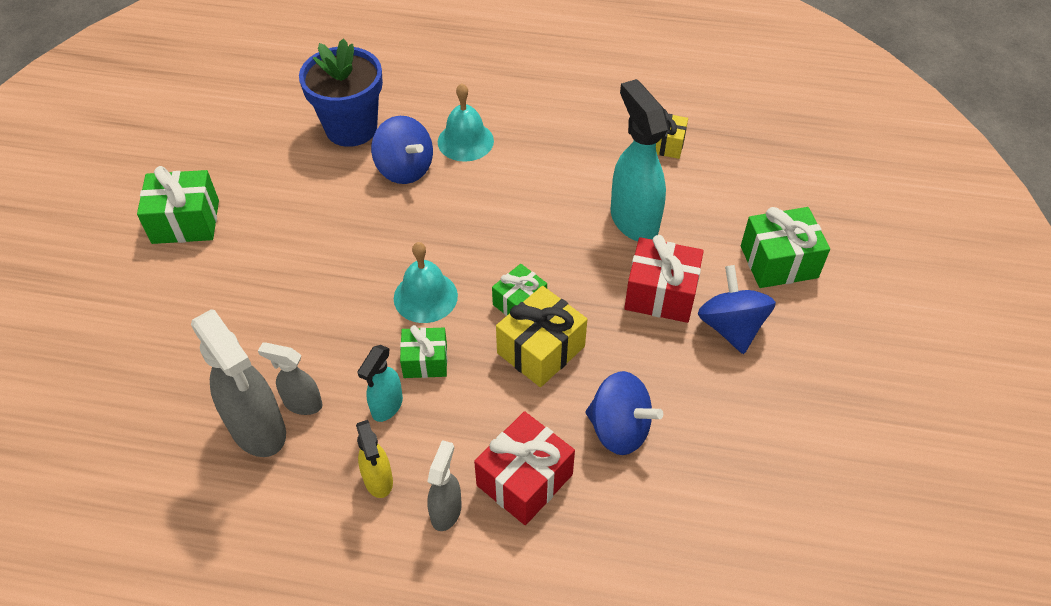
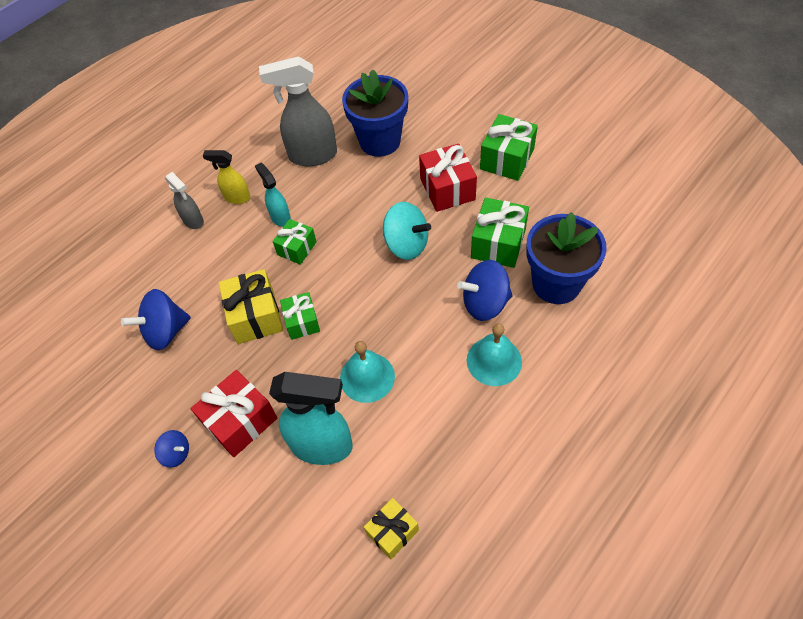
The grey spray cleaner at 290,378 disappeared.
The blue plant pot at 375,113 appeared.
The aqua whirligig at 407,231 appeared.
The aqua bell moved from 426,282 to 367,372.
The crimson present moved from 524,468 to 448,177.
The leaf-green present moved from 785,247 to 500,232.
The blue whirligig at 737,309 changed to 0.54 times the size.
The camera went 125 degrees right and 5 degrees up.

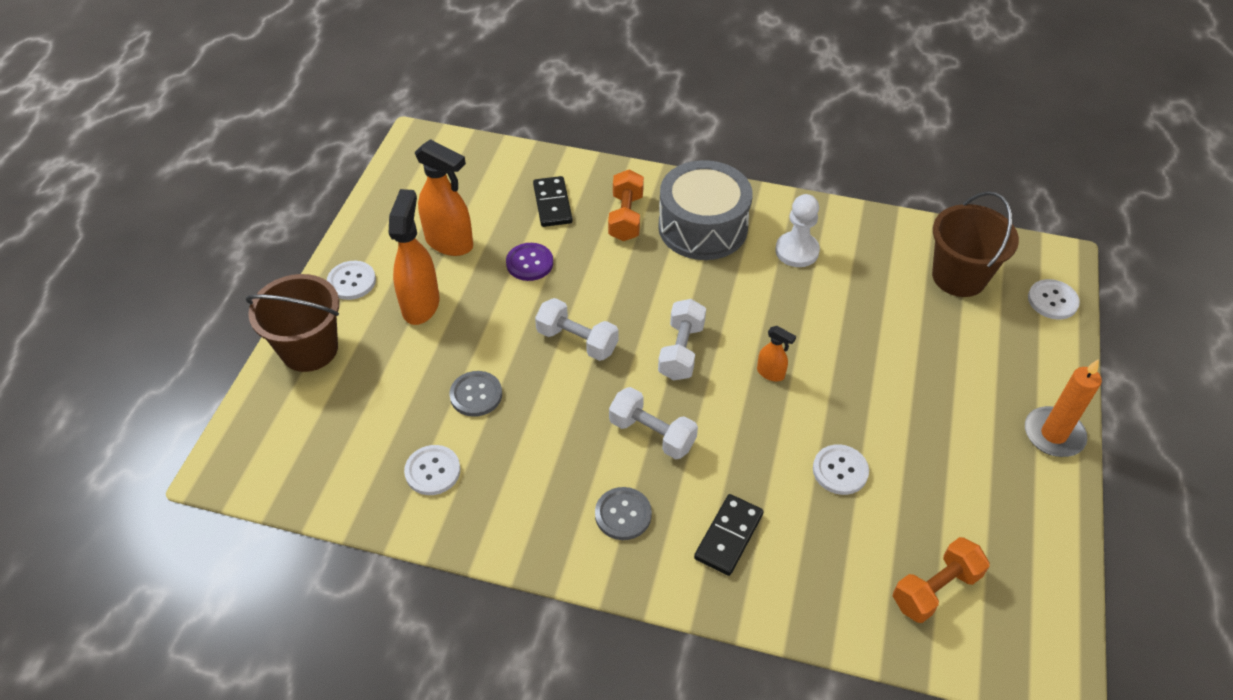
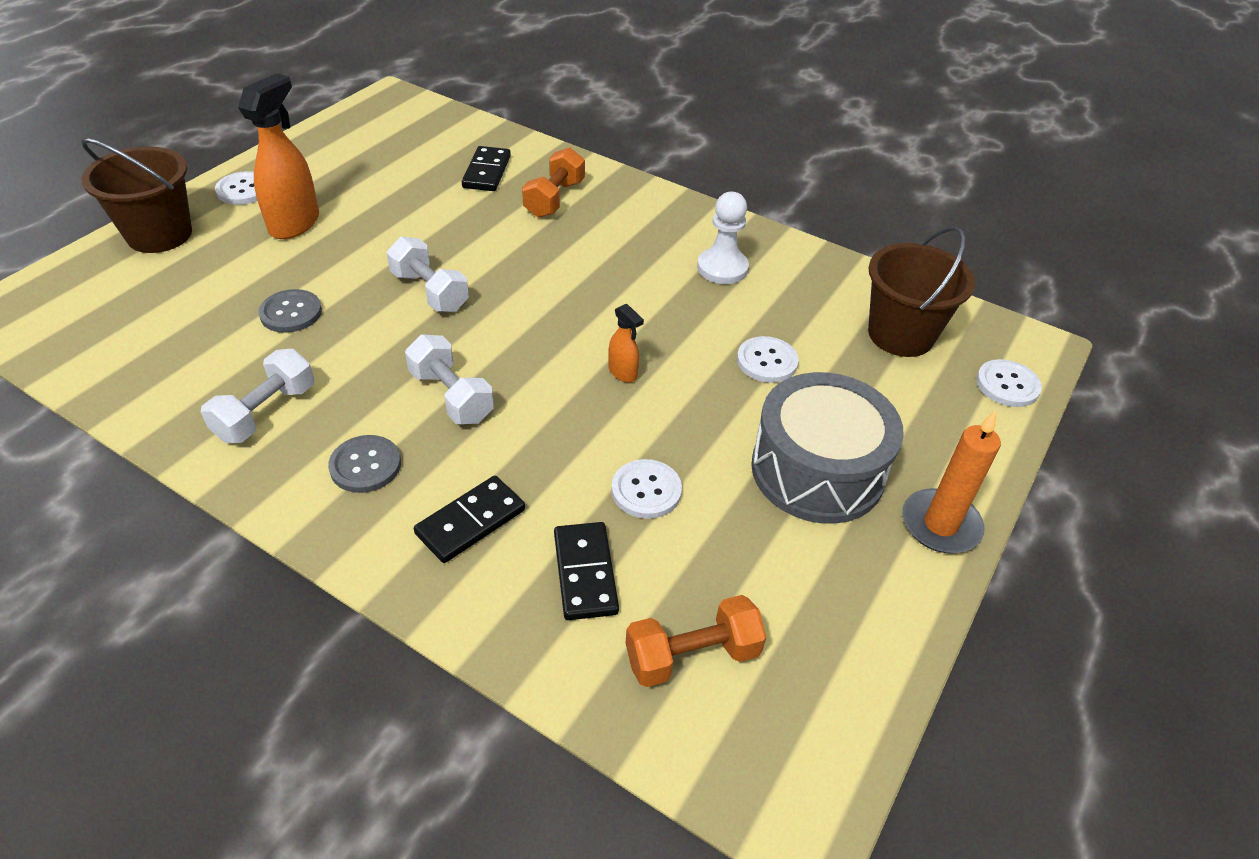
The orange spray cleaner at 444,197 disappeared.
The purple shirt button at 529,262 disappeared.
The ebony domino at 586,571 appeared.
The pure white shirt button moved from 432,470 to 768,359.
The grey snare drum moved from 705,210 to 827,448.
The pure white dumbbell moved from 682,339 to 258,396.
The camera went 15 degrees right and 5 degrees down.

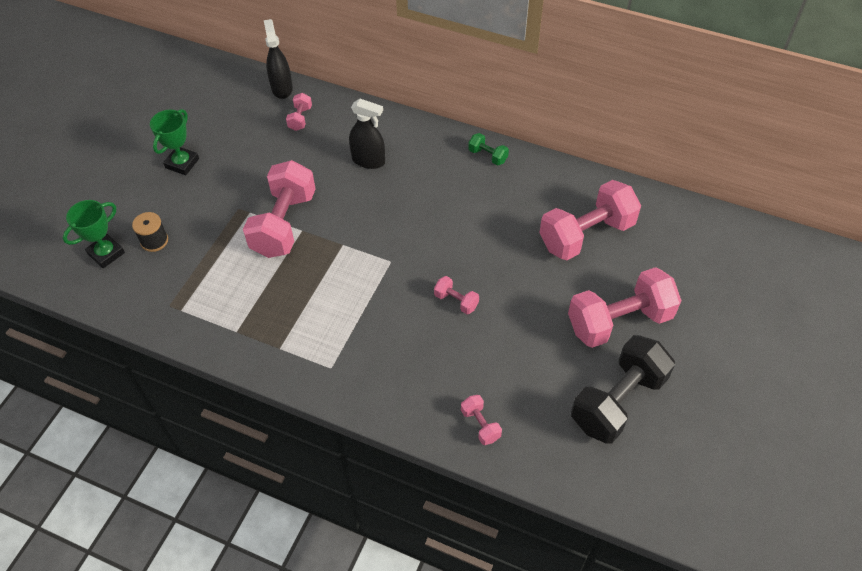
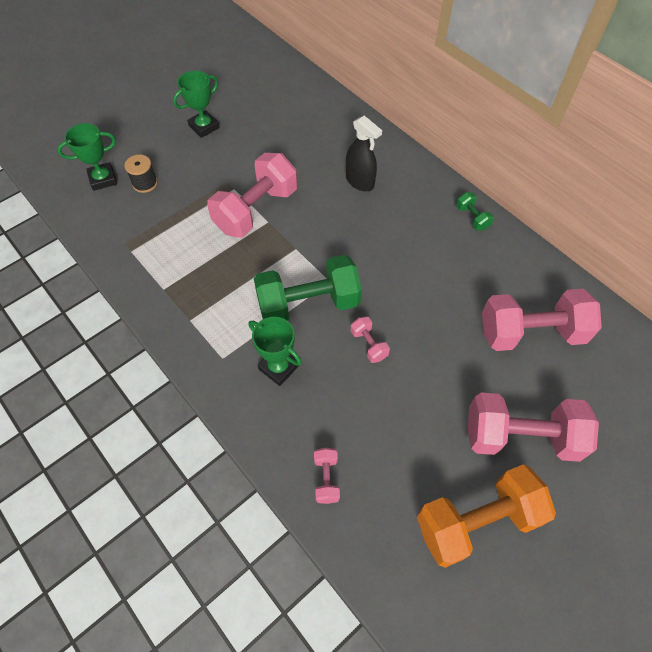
The ebony spray cleaner at 278,59 disappeared.
The rosy dumbbell at 299,112 disappeared.
The leaf-green award cup at 275,351 appeared.
The leaf-green dumbbell at 308,287 appeared.
The ebony dumbbell at 623,389 became the orange dumbbell at 486,516.
The camera went 25 degrees right and 5 degrees up.

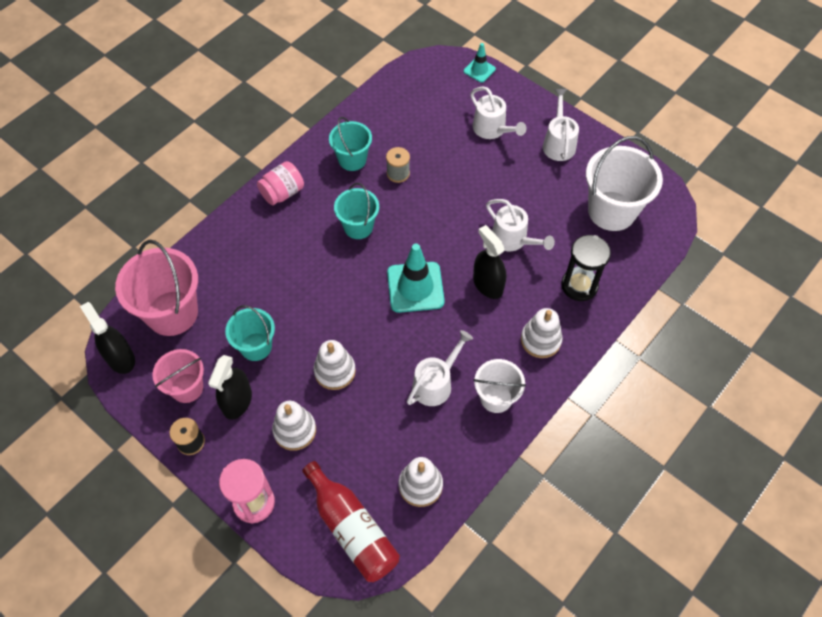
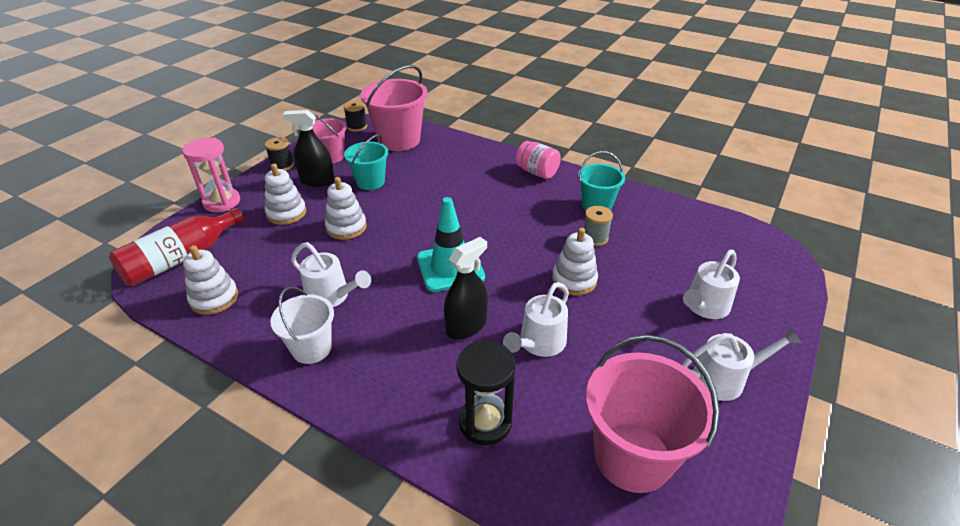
The aqua bucket at 356,211 disappeared.
The aqua road cone at 480,63 disappeared.
The pure white stacking toy moved from 542,333 to 575,261.
The ebony spray cleaner at 107,338 was replaced by the ebony bobbin at 355,116.
The pure white bucket at 624,183 became the rosy bucket at 653,414.
The camera went 80 degrees right and 20 degrees down.

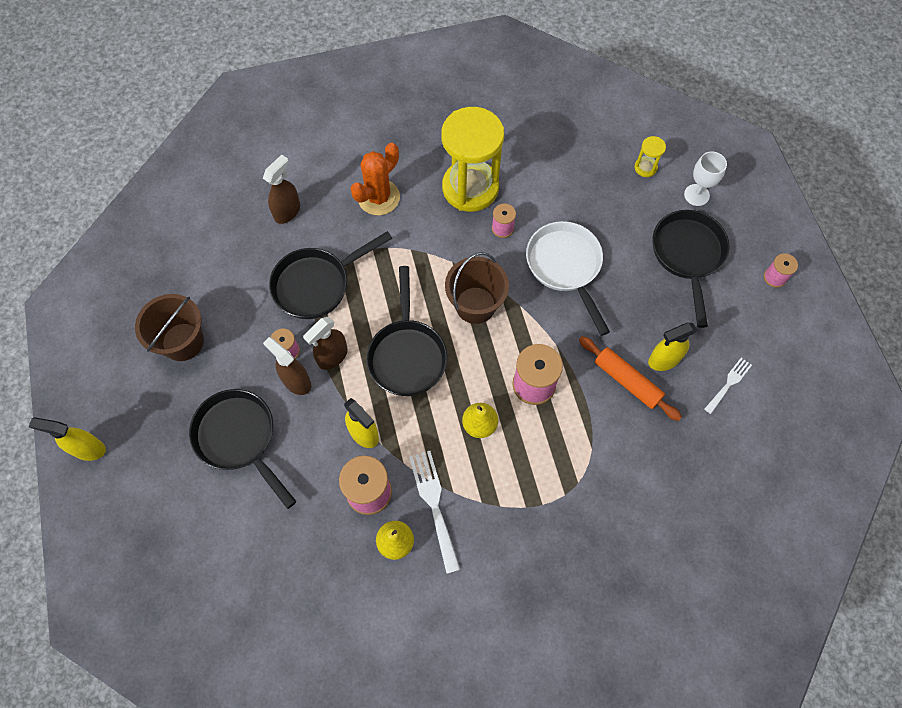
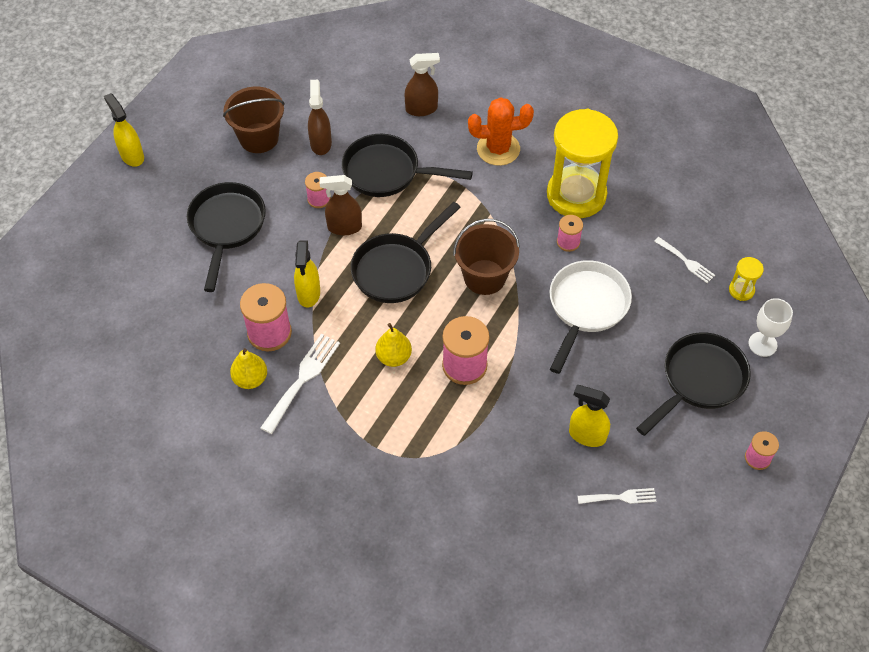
The orange rolling pin at 630,378 disappeared.
The pure white fork at 684,260 appeared.
The russet spray cleaner moved from 287,366 to 320,117.
The camera went 45 degrees right and 10 degrees down.

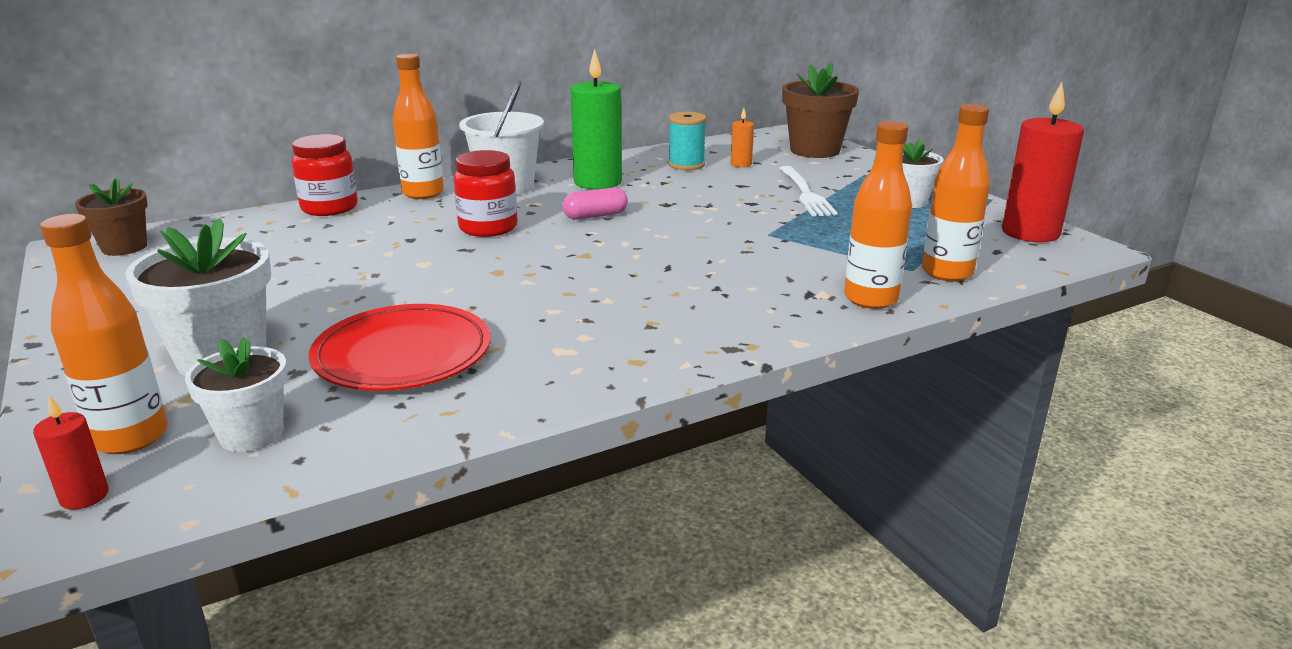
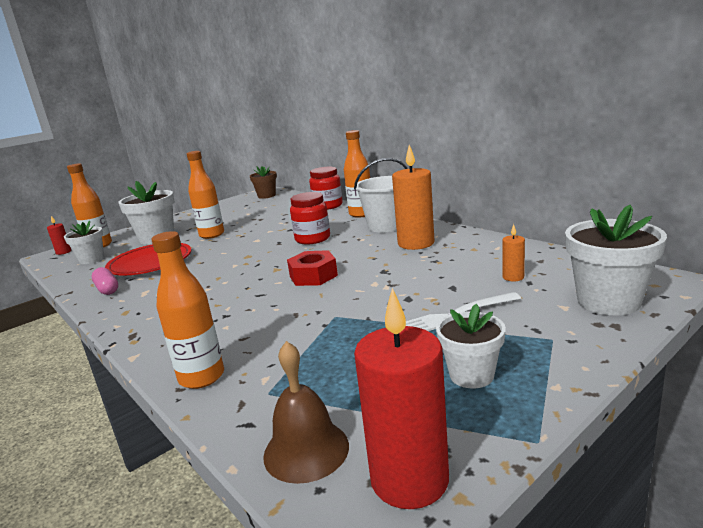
The aqua bobbin at 687,141 disappeared.
The russet bell at 306,412 appeared.
The crimson hex nut at 312,268 appeared.
The rosy capsule moved from 595,204 to 105,281.
The orange drink bottle moved from 956,192 to 205,195.
The leaf-green pillar candle at 596,119 became the orange pillar candle at 413,197.
The russet plant pot at 820,110 became the pure white plant pot at 616,260.
The camera went 80 degrees right and 5 degrees down.

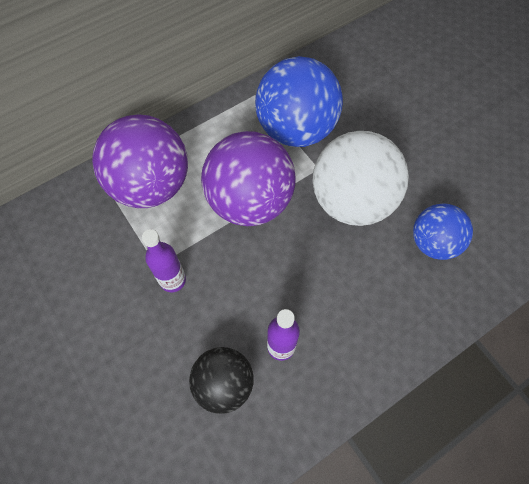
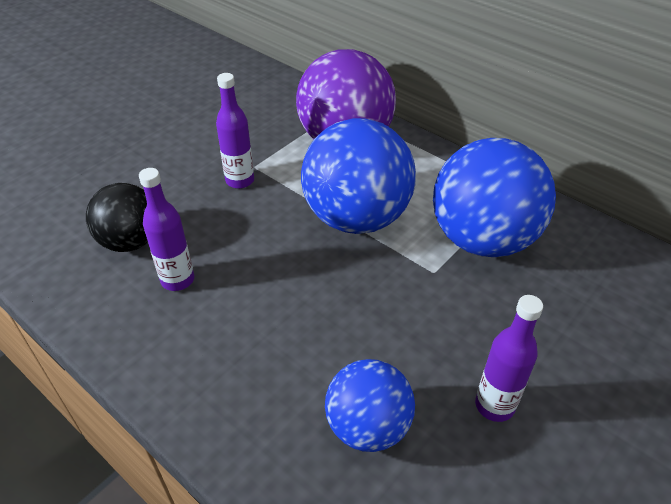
The pure white play ball at 361,178 disappeared.
The purple drink bottle at 509,358 appeared.
The purple play ball at 248,178 became the blue play ball at 358,176.
The camera went 75 degrees right and 20 degrees down.

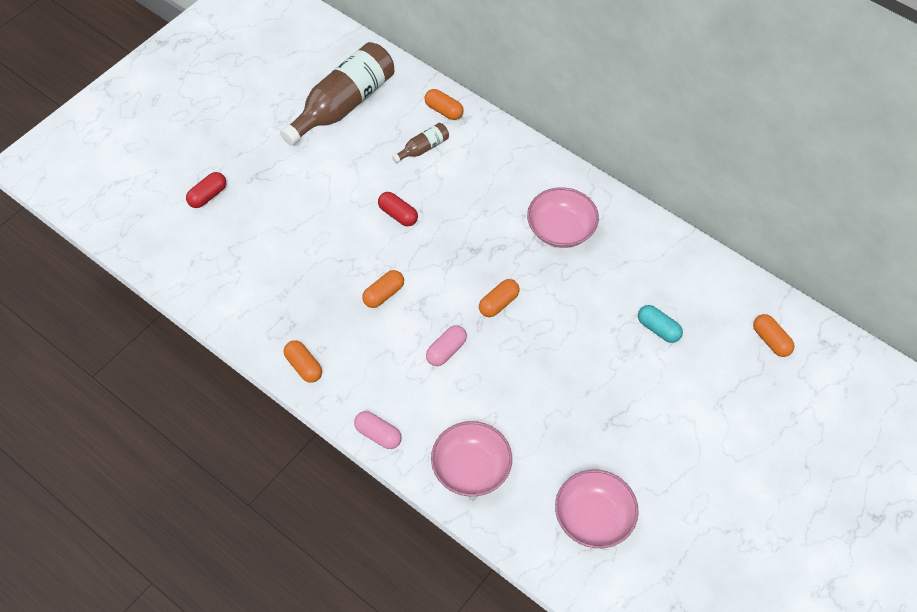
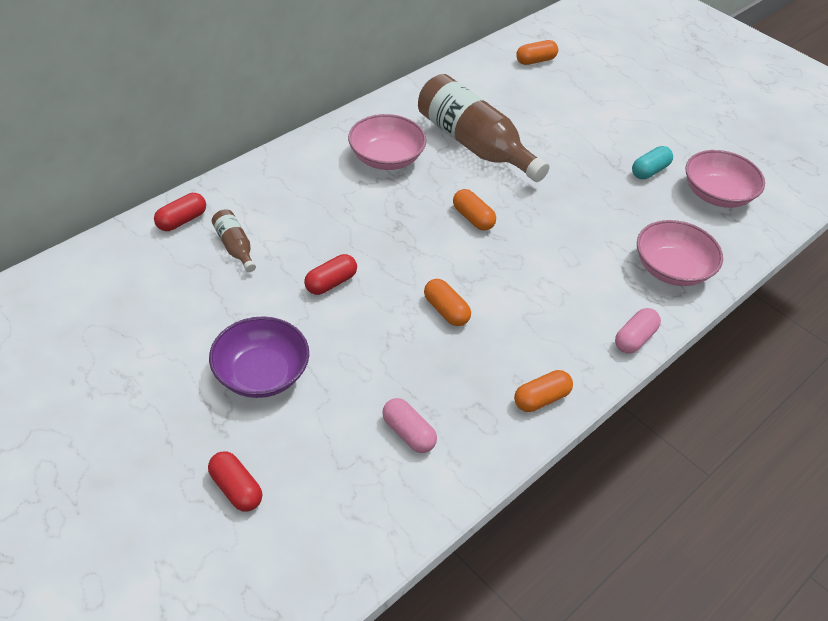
The purple deep dish at 259,357 appeared.
The russet drink bottle moved from 337,94 to 483,128.
The rosy capsule moved from 446,345 to 409,425.
The aqua capsule moved from 660,324 to 652,162.
The orange capsule at 444,104 became the crimson capsule at 180,212.
The camera went 85 degrees left and 10 degrees down.

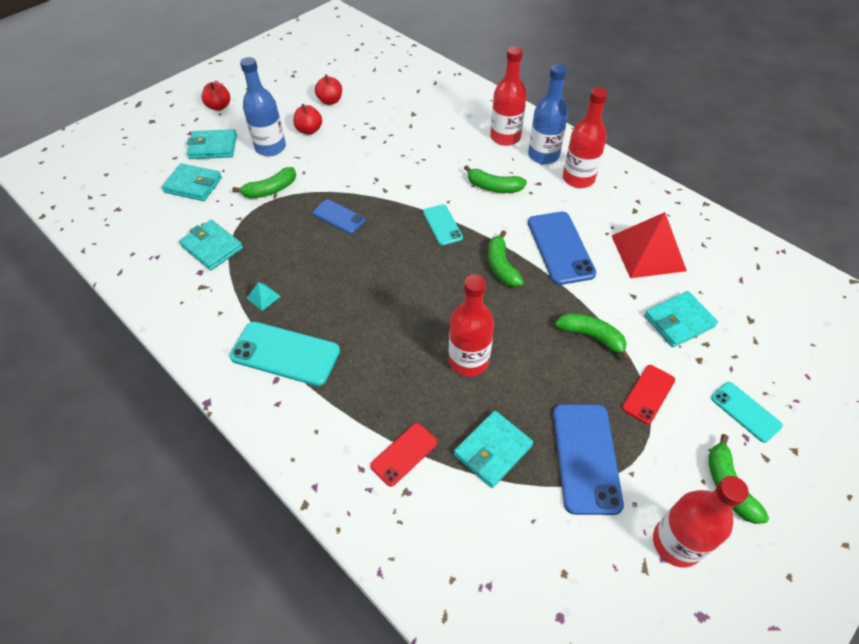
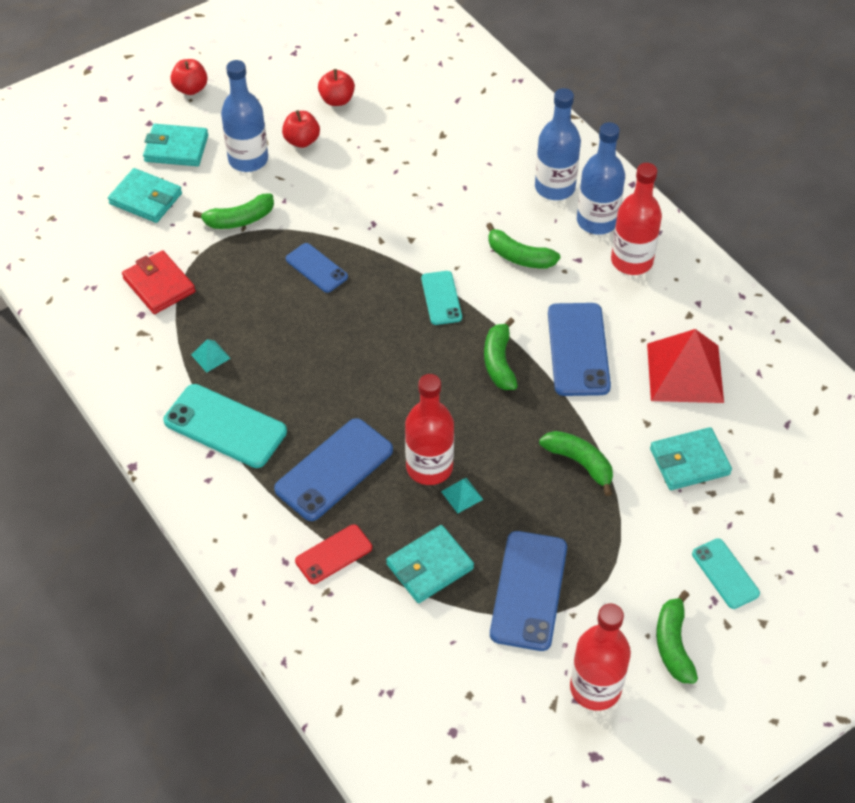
The crimson smartphone at 648,394 disappeared.
The blue smartphone at 333,469 appeared.
The aqua pyramid shape at 462,495 appeared.
The aqua wallet at 211,245 became the crimson wallet at 158,282.
The crimson drink bottle at 508,96 became the blue drink bottle at 558,144.
The camera went 10 degrees right and 0 degrees up.

